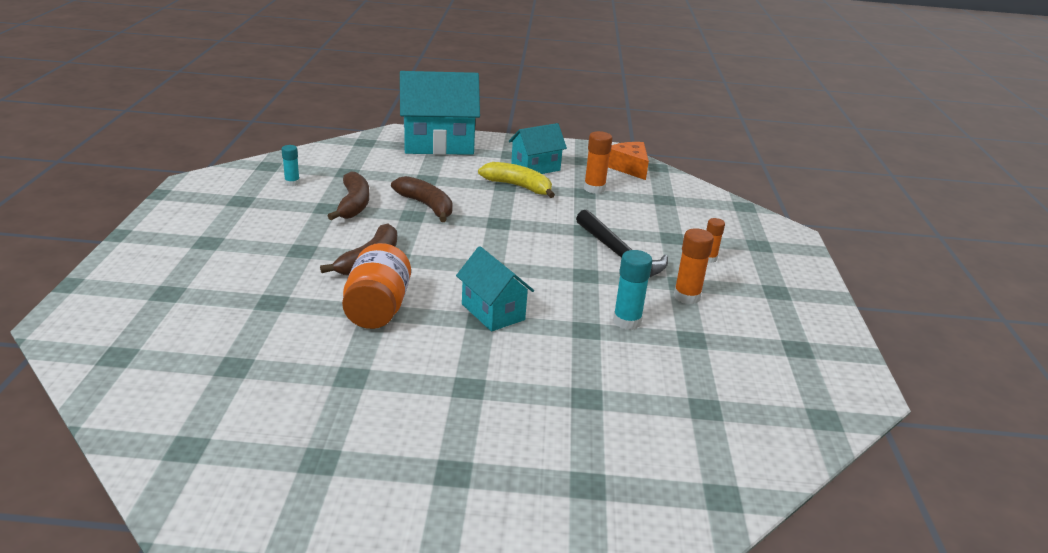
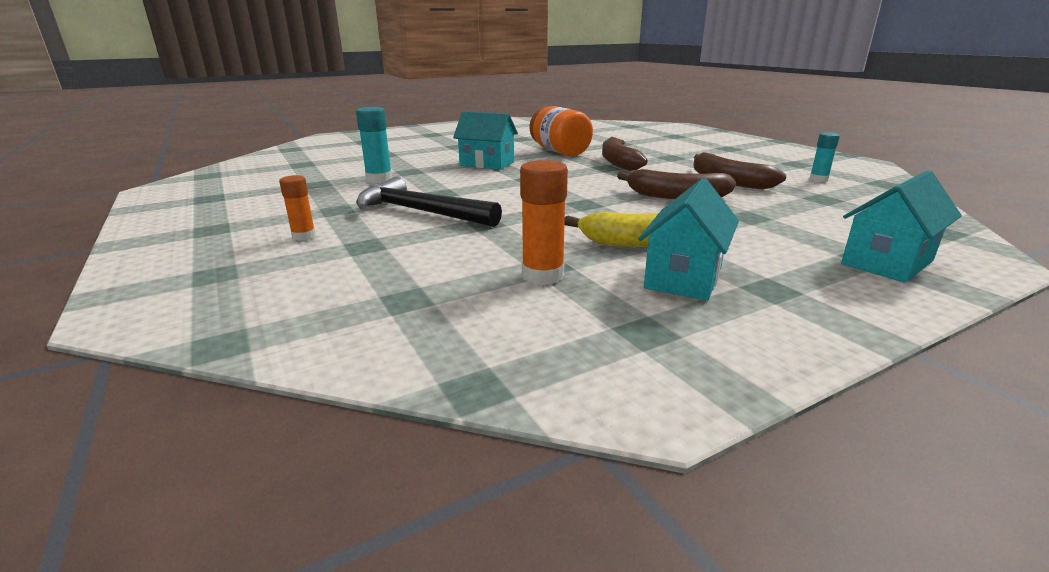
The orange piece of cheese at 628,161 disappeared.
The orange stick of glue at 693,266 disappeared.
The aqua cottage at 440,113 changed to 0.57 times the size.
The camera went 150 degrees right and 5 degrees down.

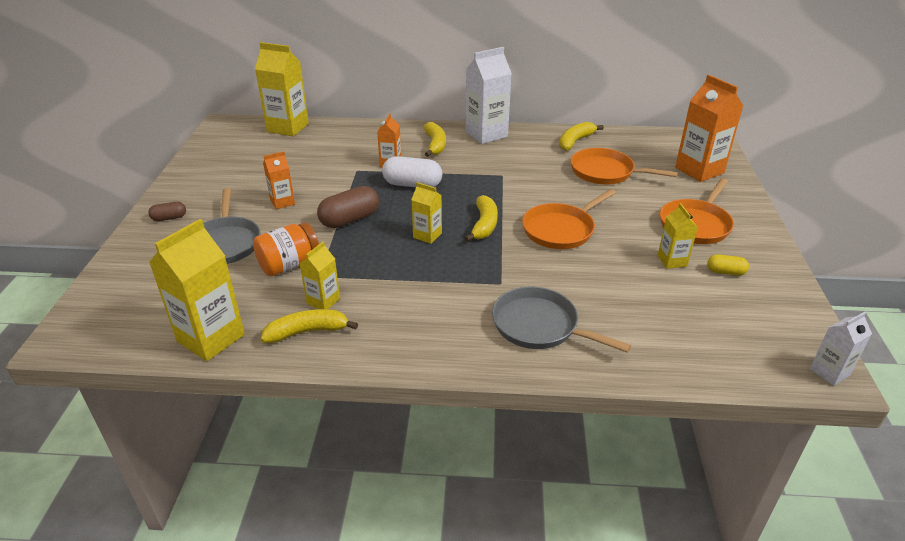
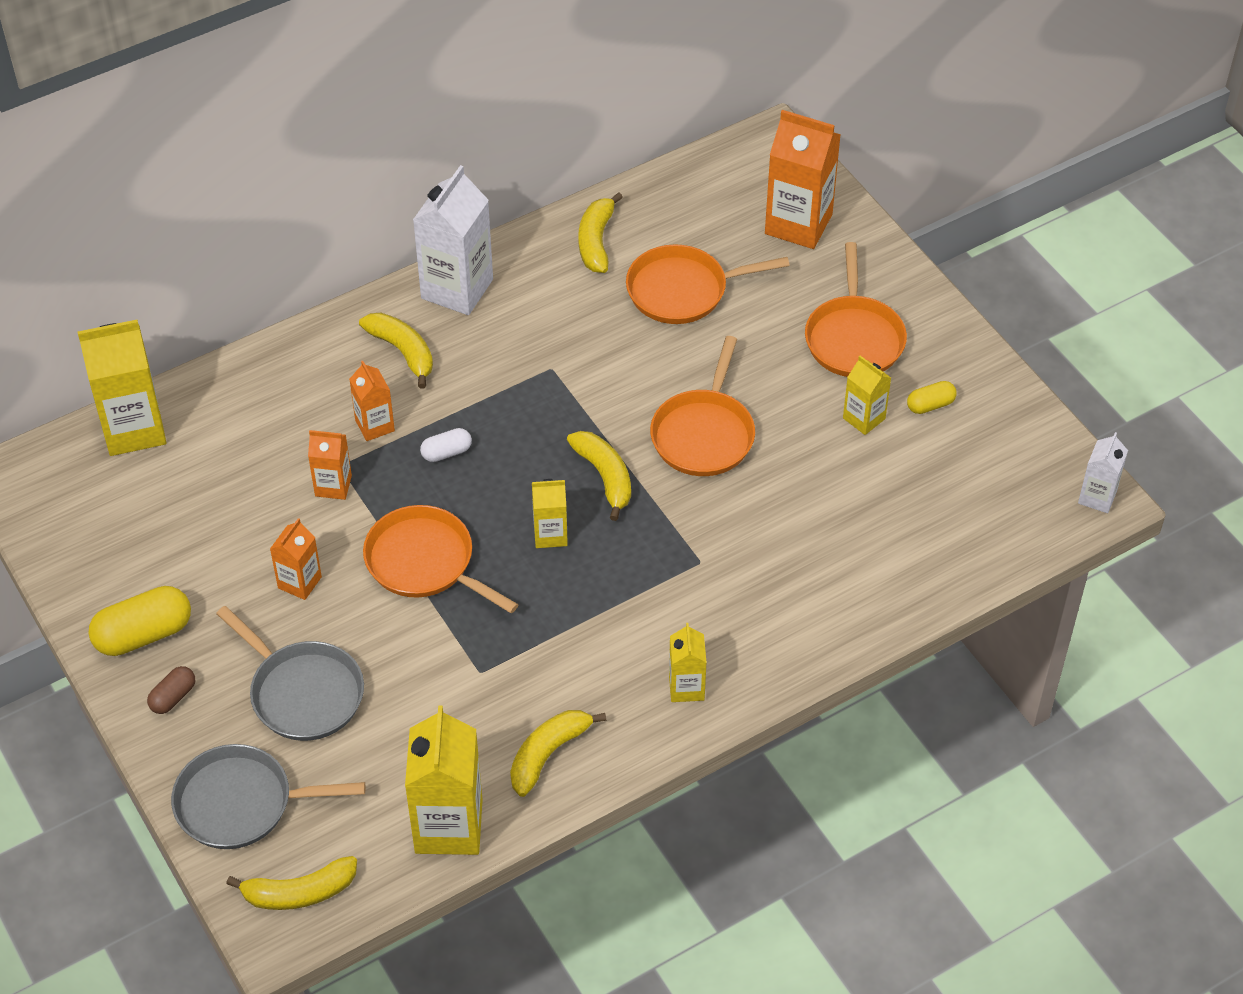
The orange preserve jar at 286,249 disappeared.
The yellow capsule at 139,621 appeared.
The yellow toy banana at 291,883 appeared.
The orange carton at 330,465 appeared.
The yellow carton moved from 320,275 to 688,662.
The grey frying pan moved from 561,320 to 268,796.
The russet capsule at 348,207 was replaced by the orange frying pan at 441,559.
The pure white capsule at 412,171 changed to 0.54 times the size.
The camera went 35 degrees left and 15 degrees up.

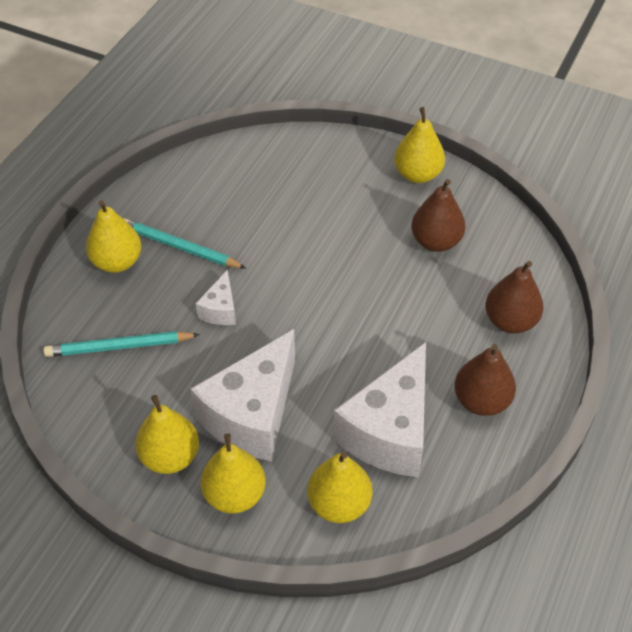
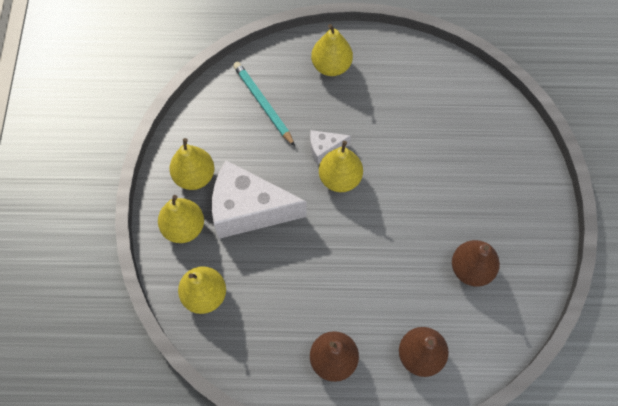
The aqua pencil at 184,243 disappeared.
The pure white piece of cheese at 379,409 disappeared.
The yellow toy pear moved from 419,145 to 341,166.
The camera went 65 degrees right and 15 degrees up.

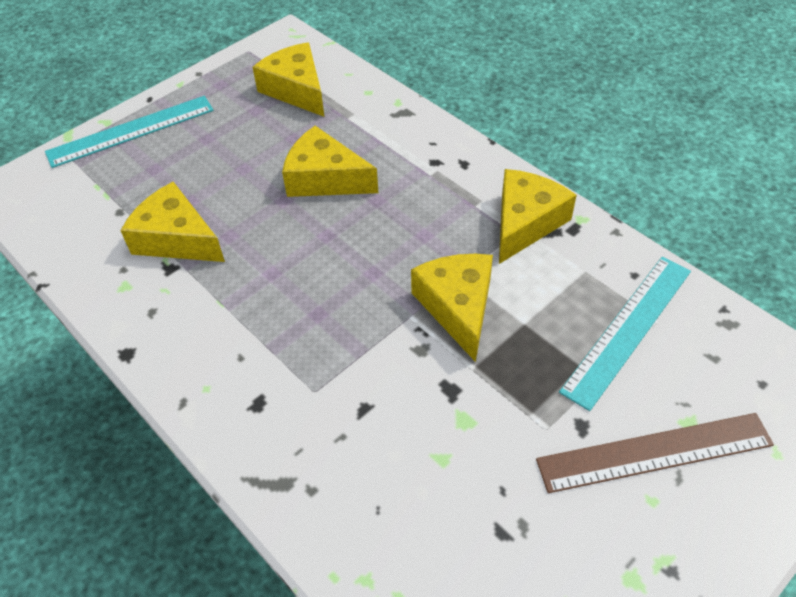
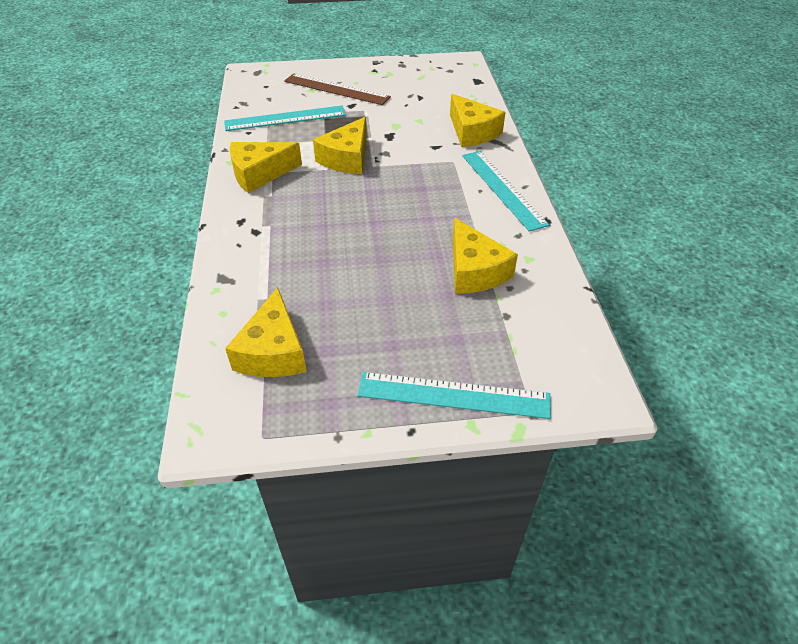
The aqua ruler at 505,191 appeared.
The yellow piece of cheese moved from 330,161 to 477,120.
The camera went 145 degrees left and 5 degrees down.

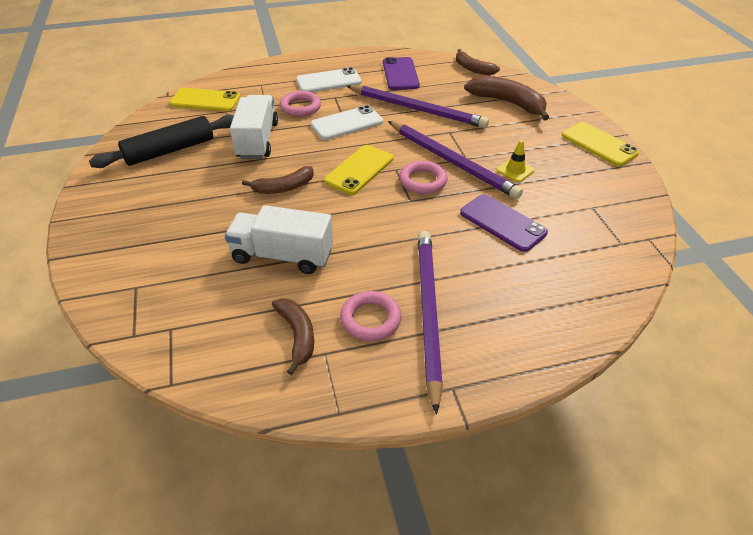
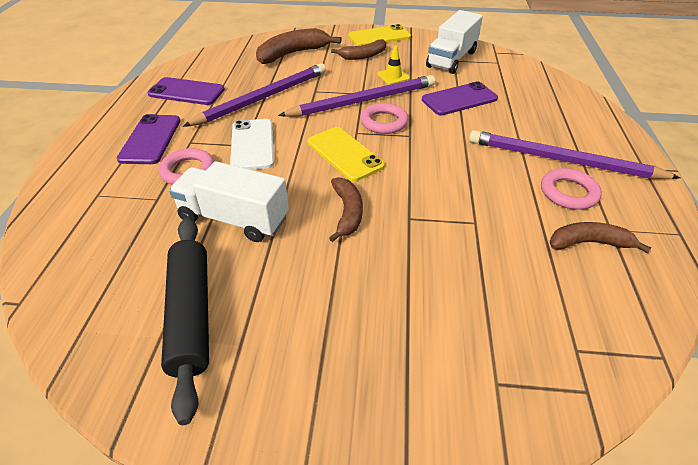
The yellow smartphone at 204,99 disappeared.
The pure white toy truck moved from 279,239 to 454,42.
The russet toy banana moved from 478,62 to 358,49.
The pure white smartphone at 329,79 became the purple smartphone at 148,139.
The camera went 70 degrees left and 0 degrees up.

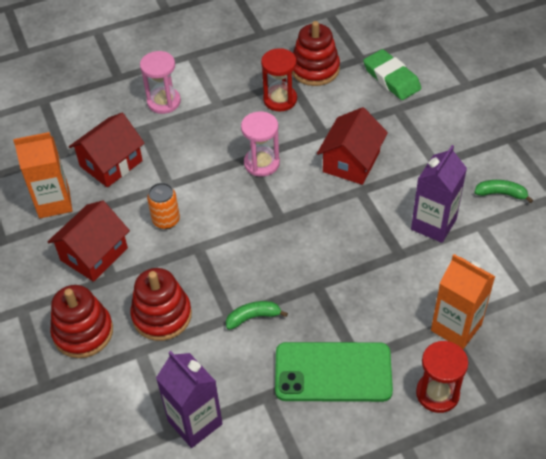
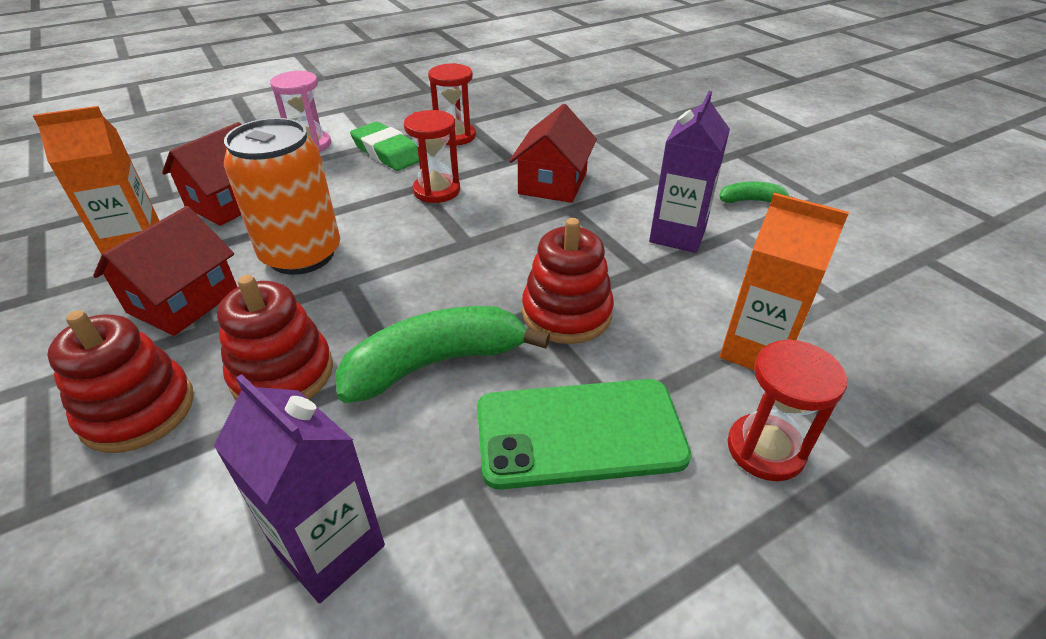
The crimson stacking toy moved from 316,53 to 568,281.
The leaf-green gum eraser moved from 392,74 to 384,146.
The rosy sand timer at 260,144 became the crimson sand timer at 432,156.
The orange soda can at 163,206 changed to 1.99 times the size.
The leaf-green toy banana at 257,315 changed to 2.04 times the size.
The camera went 10 degrees left and 10 degrees down.

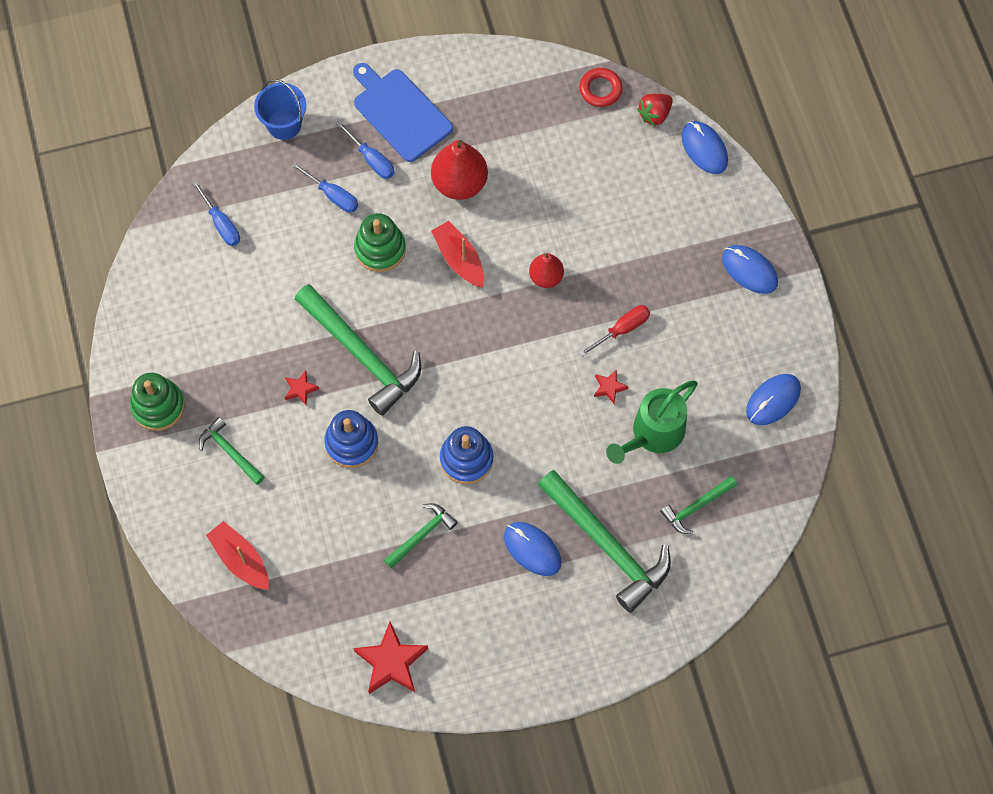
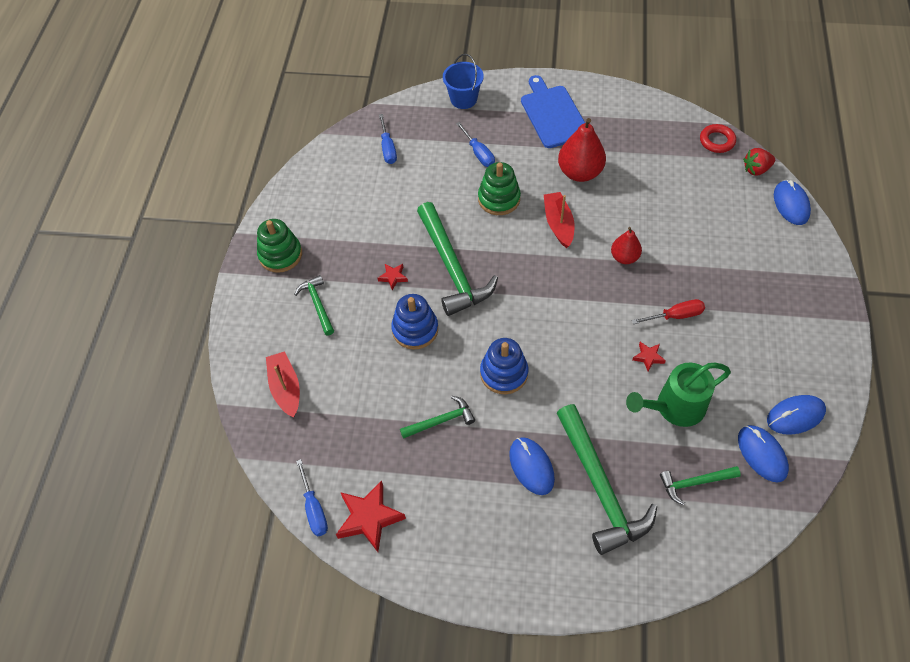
The blue hand screwdriver moved from 365,150 to 312,497.
The blue mouse moved from 750,269 to 763,454.
The camera went 25 degrees right and 10 degrees down.

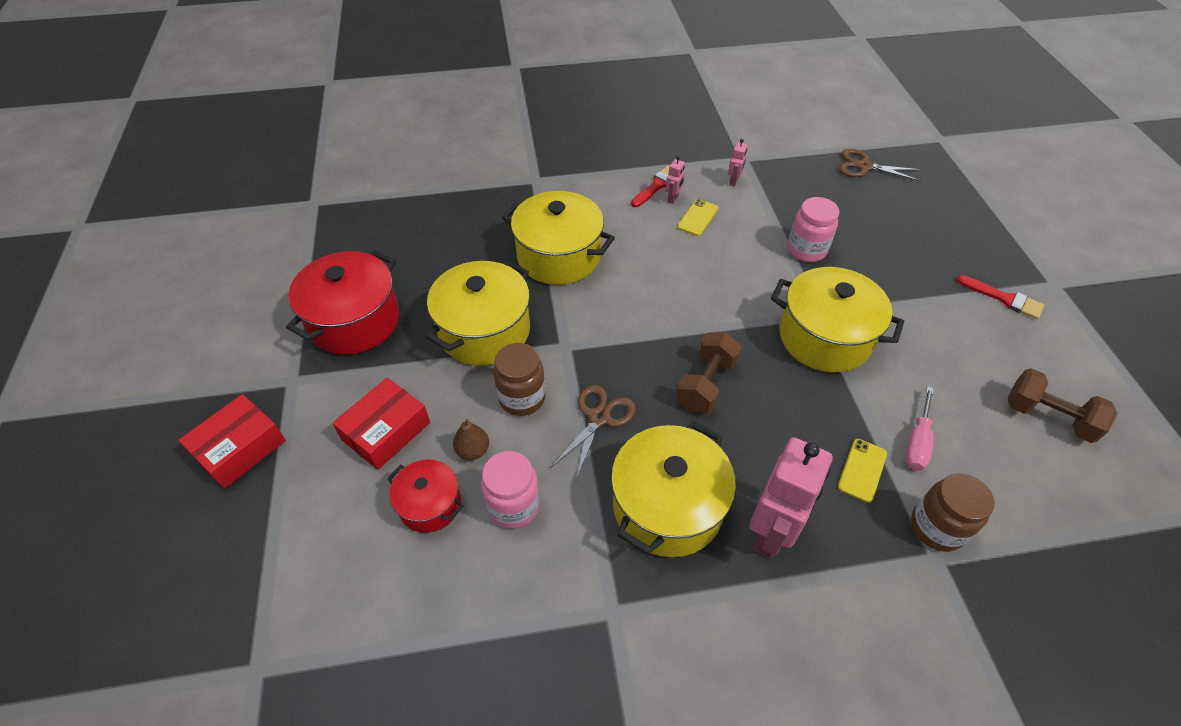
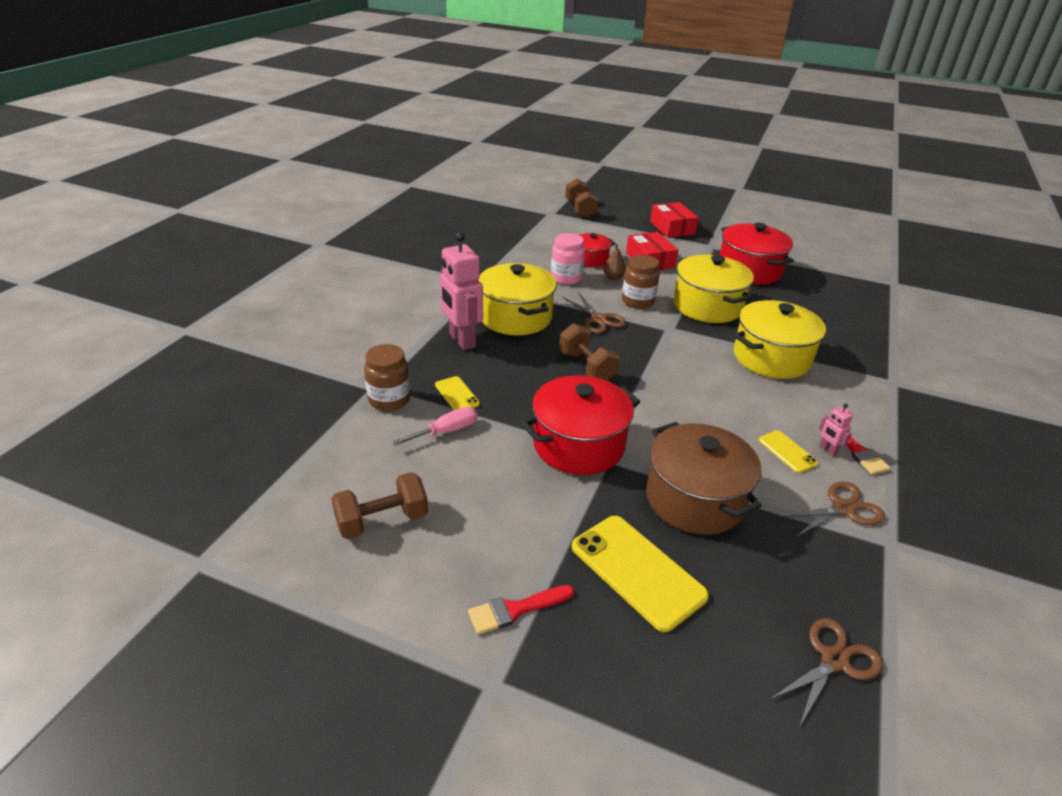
The russet dumbbell at 582,198 appeared.
The yellow smartphone at 640,574 appeared.
The rosy toy robot at 737,162 was replaced by the russet shears at 831,510.
The rosy preserve jar at 813,229 was replaced by the russet pot at 704,478.
The yellow pot at 837,319 became the crimson pot at 580,425.
The rosy hand screwdriver at 919,428 turned 90 degrees clockwise.
The camera went 120 degrees right and 15 degrees down.

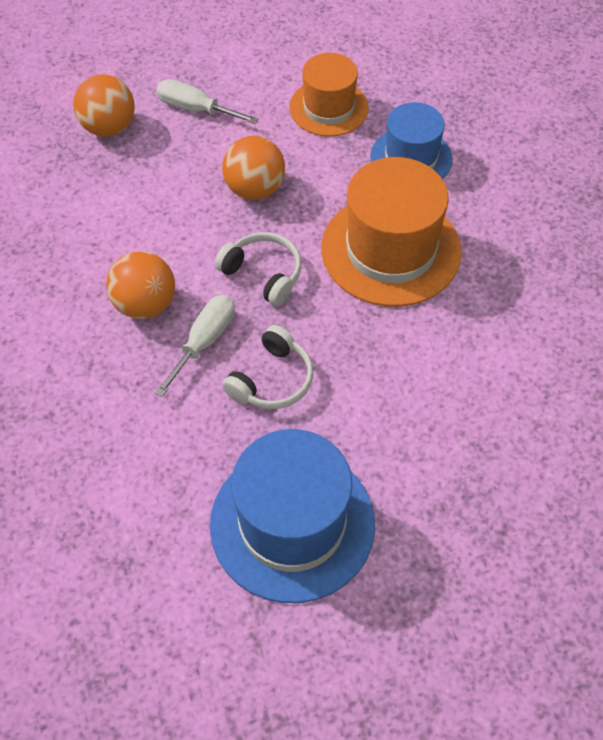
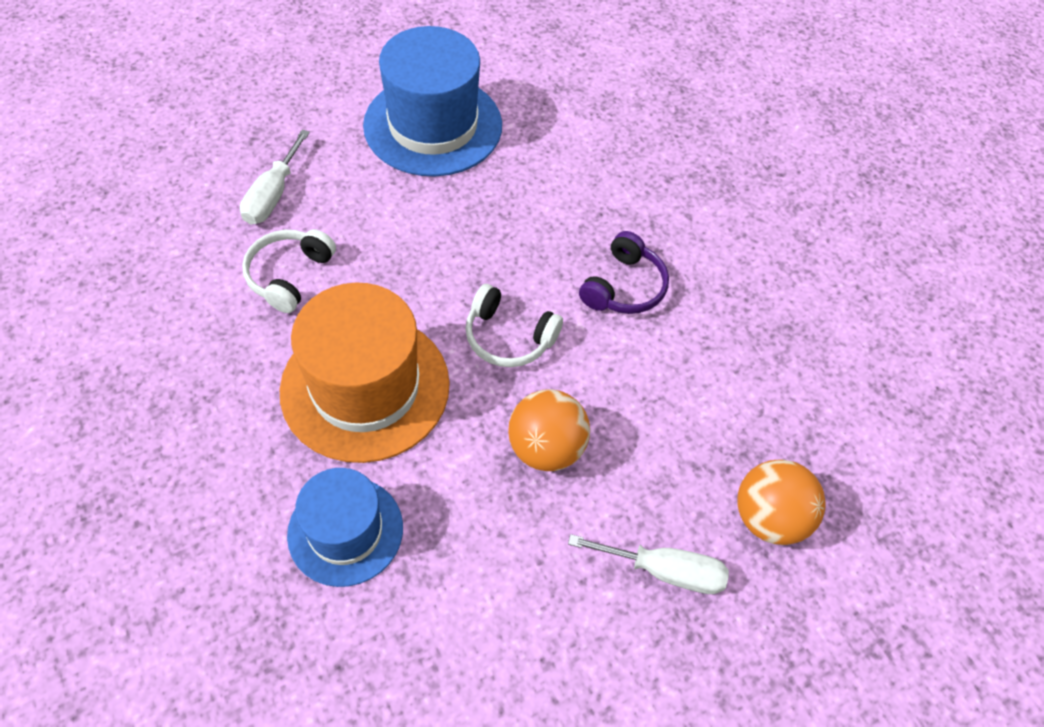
The orange tall hat at 329,95 disappeared.
The pure white hand screwdriver moved from 195,346 to 275,177.
The pure white over-ear headphones moved from 267,367 to 289,271.
The orange play ball at 140,285 was replaced by the purple over-ear headphones at 624,272.
The camera went 165 degrees right and 0 degrees up.

